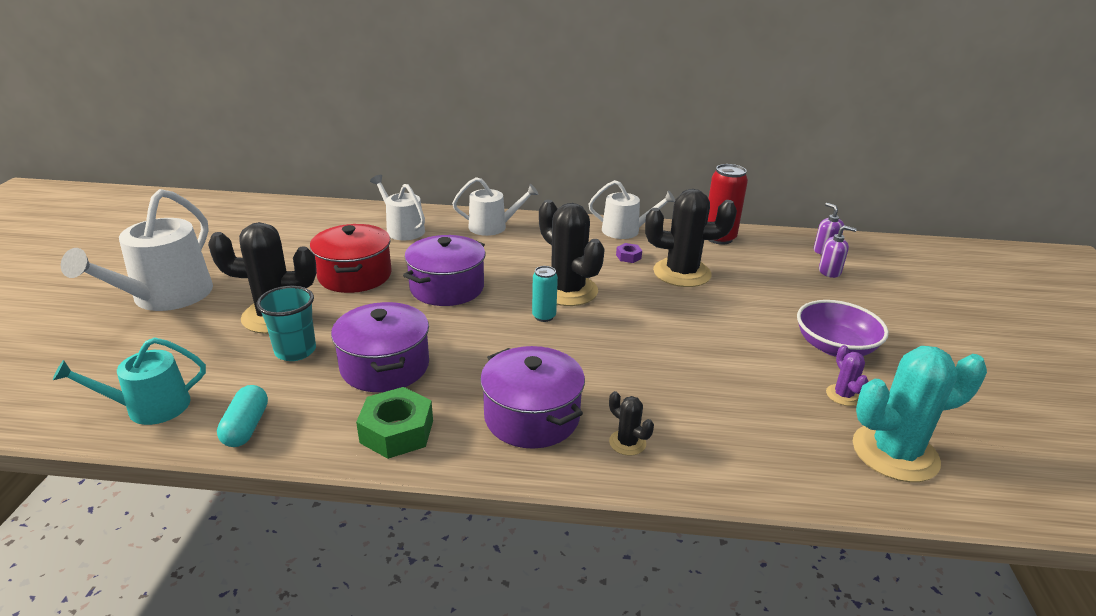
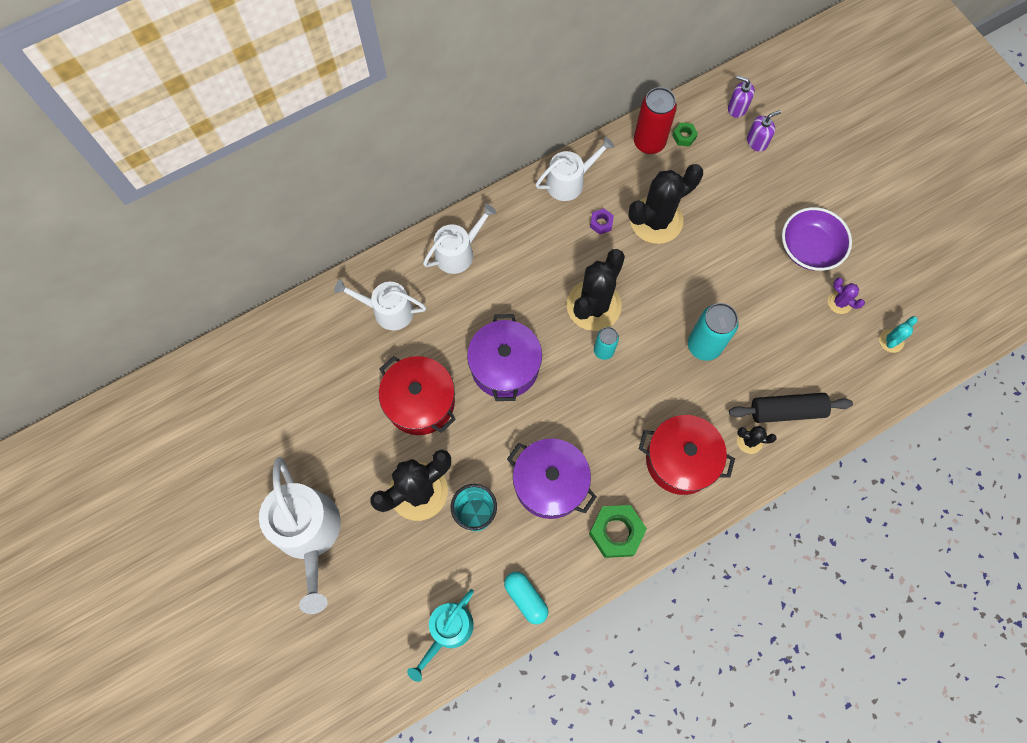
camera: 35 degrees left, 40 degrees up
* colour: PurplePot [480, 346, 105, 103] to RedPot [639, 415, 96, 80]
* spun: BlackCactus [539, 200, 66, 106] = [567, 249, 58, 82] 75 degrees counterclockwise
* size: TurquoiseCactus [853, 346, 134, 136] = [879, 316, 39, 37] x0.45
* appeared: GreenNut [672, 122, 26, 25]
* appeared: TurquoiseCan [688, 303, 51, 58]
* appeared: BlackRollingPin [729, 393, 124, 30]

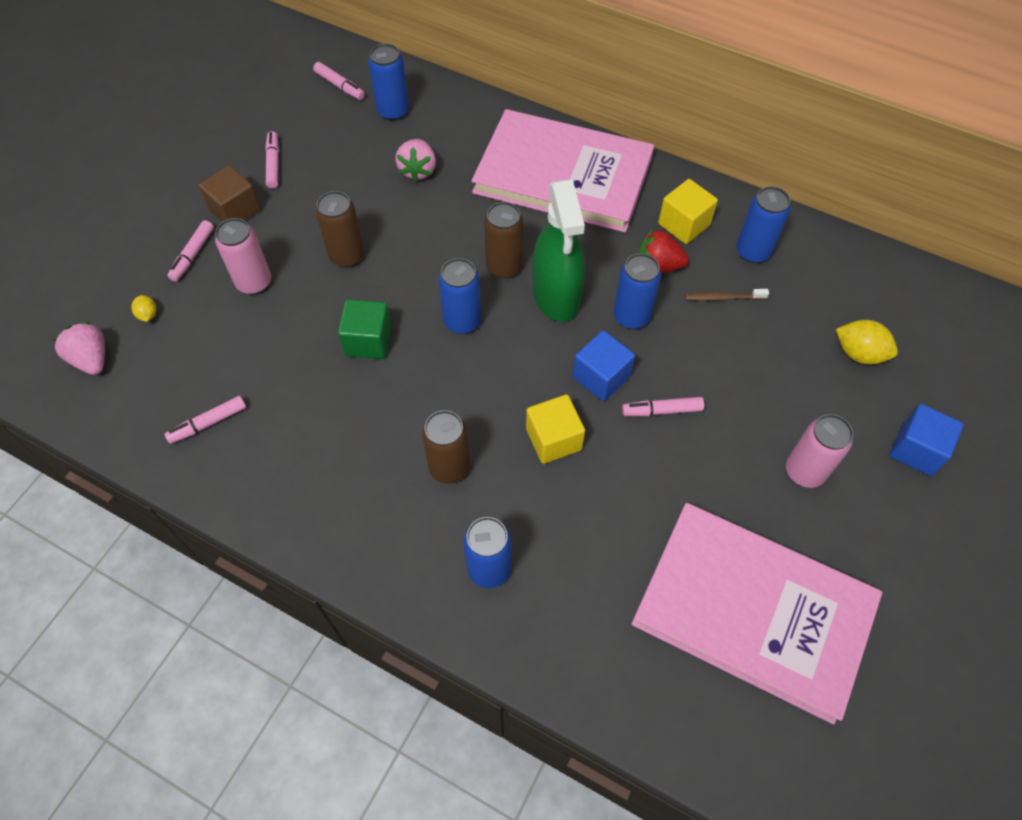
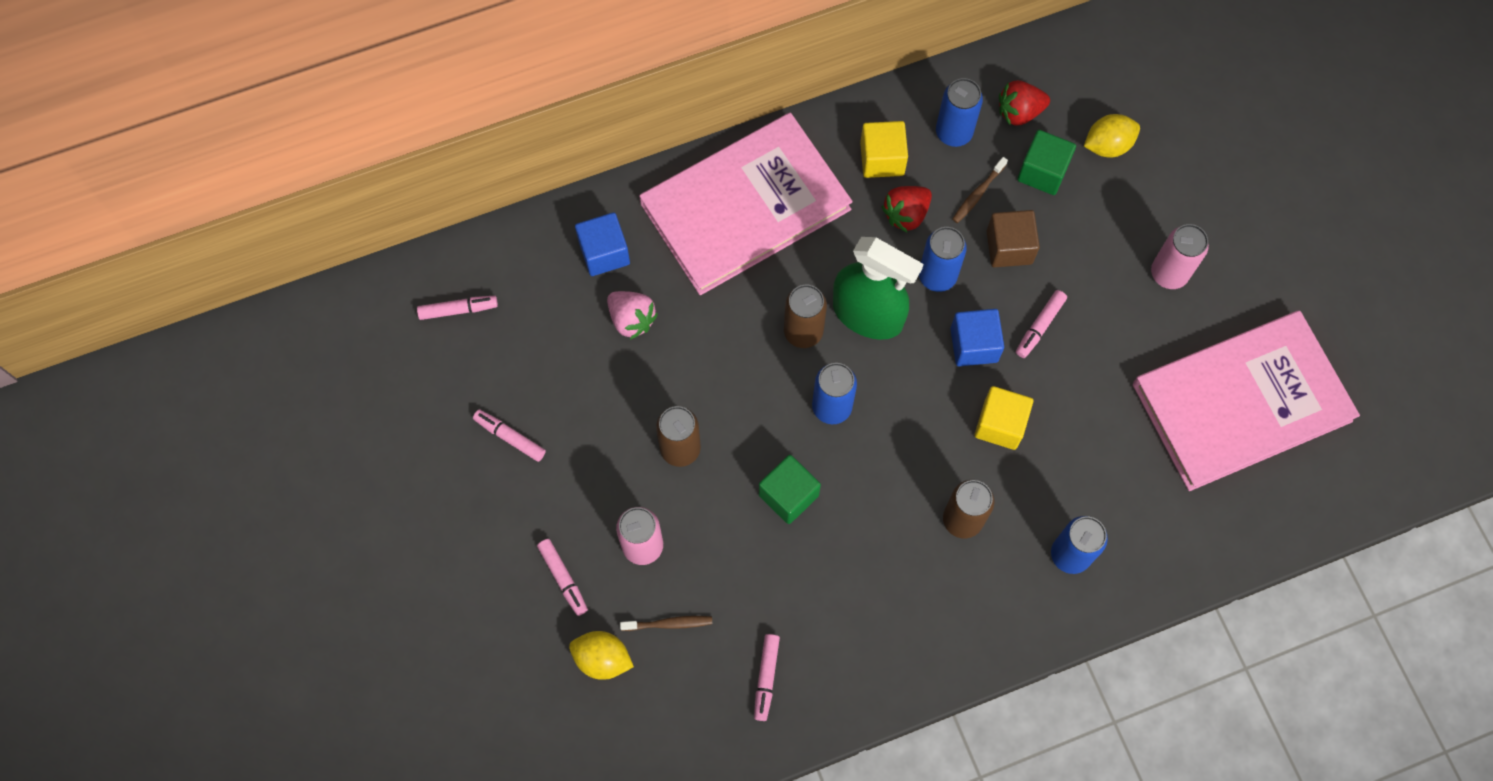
camera: 50 degrees left, 10 degrees up
* missing: PinkStrawberry [53, 322, 52, 53]
* size: YellowLemon [131, 295, 26, 27] = [569, 631, 65, 49] x1.81
* relocated: BrownCube [198, 165, 63, 57] to [986, 210, 54, 57]
* missing: BlueCan [368, 44, 41, 77]
* relocated: BlueCube [889, 404, 75, 72] to [575, 212, 55, 64]
* appeared: BrownToothbrush [620, 616, 92, 15]
* appeared: RedStrawberry [999, 80, 51, 46]
* appeared: GreenCube [1017, 130, 59, 65]

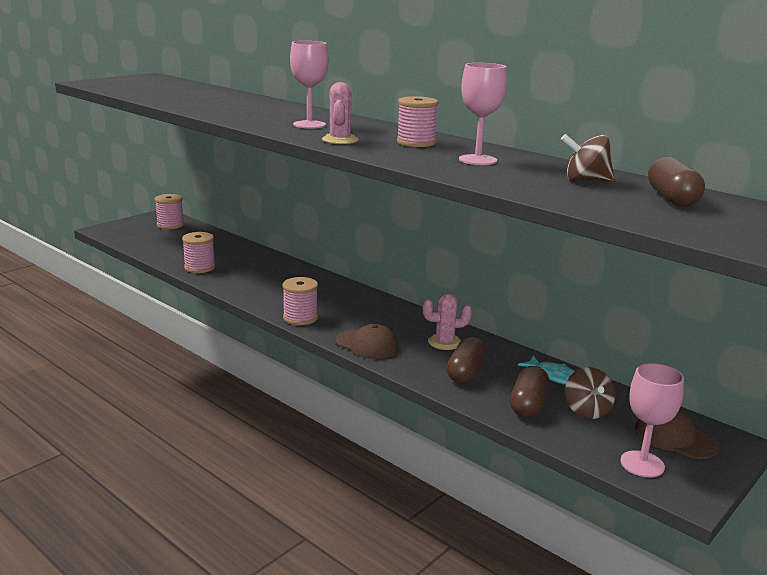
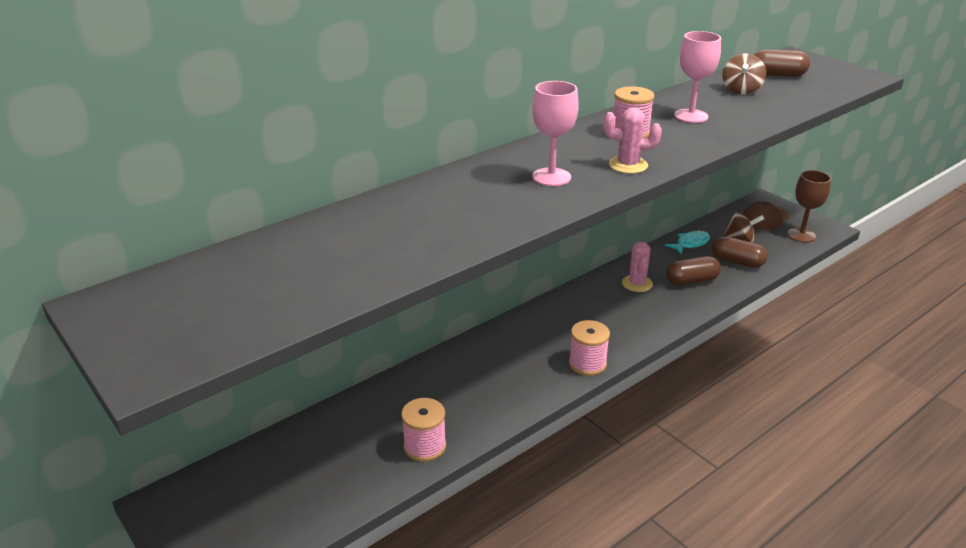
camera: 80 degrees left, 10 degrees up
* missing: PinkSpool [155, 194, 29, 35]
* missing: BrownCap [335, 324, 64, 35]
* spun: BrownCapsule [447, 337, 39, 46] = [666, 256, 55, 30] 45 degrees counterclockwise
* colour: PinkGoblet [620, 363, 64, 115] to BrownGoblet [787, 170, 44, 73]

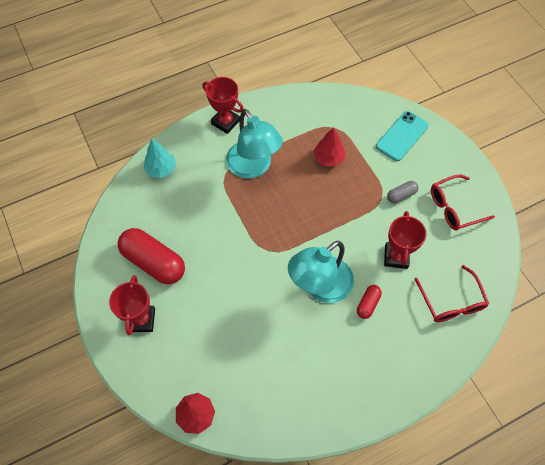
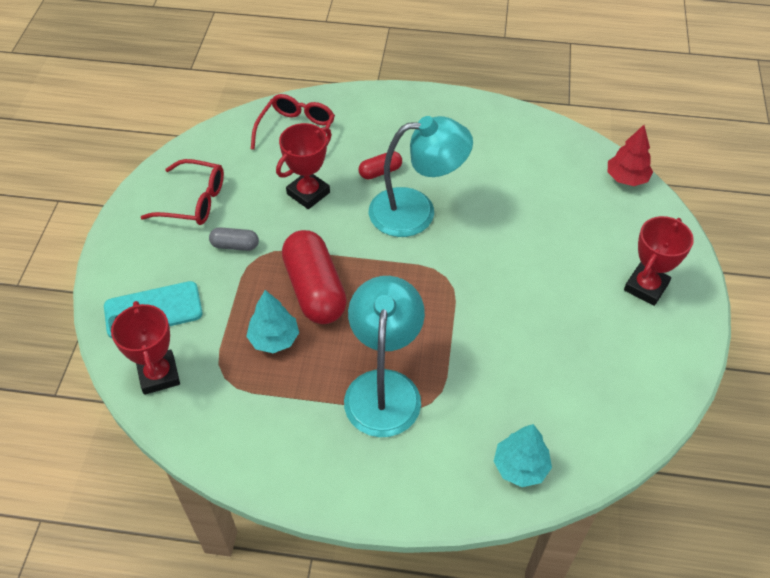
camera: 145 degrees left, 10 degrees down
* relocated: RedCapsule [118, 228, 67, 56] to [282, 230, 65, 94]
* relocated: RedTrophy [203, 77, 41, 57] to [111, 301, 69, 94]
* colour: RedTree [313, 128, 33, 38] to TurquoiseTree [246, 290, 53, 63]

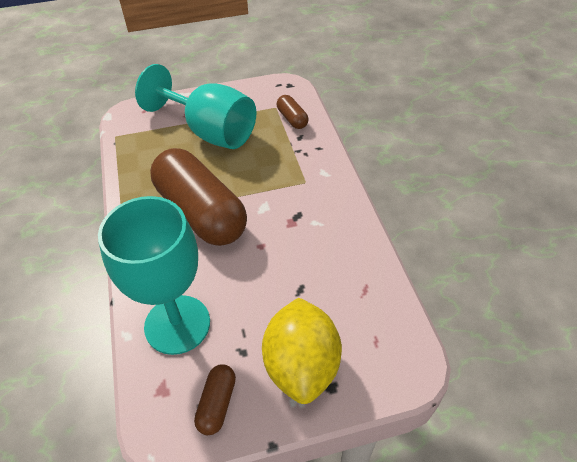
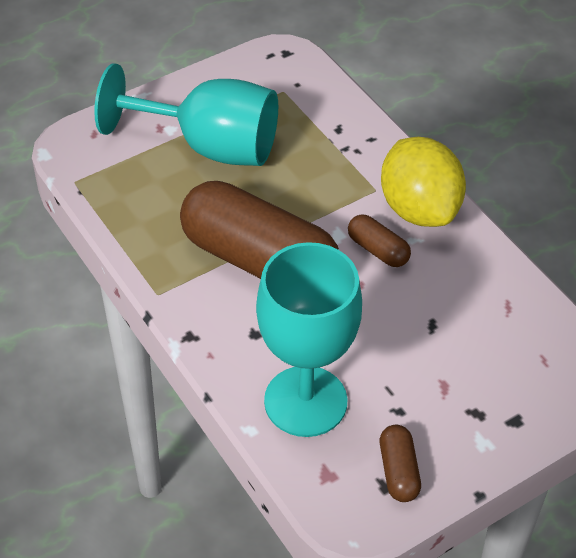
camera: 20 degrees left, 0 degrees up
* relocated: YellowLemon [262, 298, 80, 106] to [381, 137, 85, 90]
* relocated: BrownCapsule [277, 95, 31, 34] to [348, 214, 63, 53]

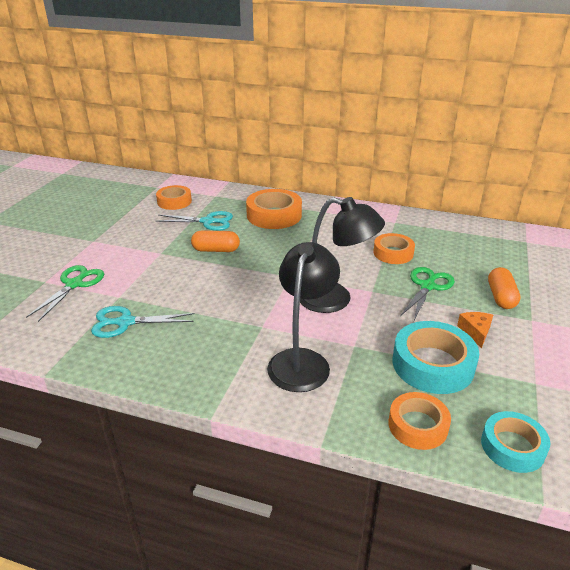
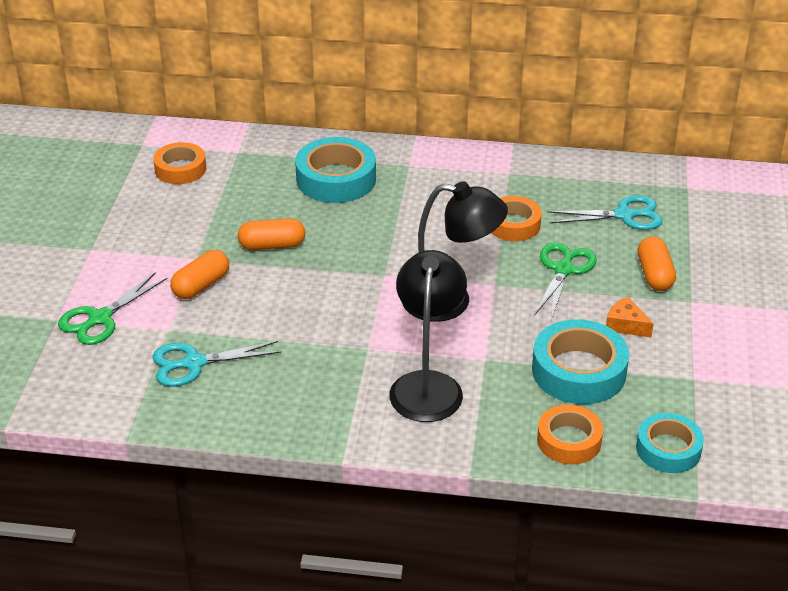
camera: 10 degrees left, 5 degrees up
* spun: GreenScissors [26, 265, 78, 57] = [58, 272, 109, 73] 150 degrees counterclockwise
* relocated: TurquoiseScissors [155, 211, 78, 20] to [548, 195, 115, 35]
* colour: OrangeTape [246, 189, 56, 40] to TurquoiseTape [295, 137, 81, 66]
* spun: OrangeCheese [457, 312, 36, 36] = [606, 297, 48, 40] 45 degrees counterclockwise
* appeared: OrangeCapsule [170, 250, 59, 49]

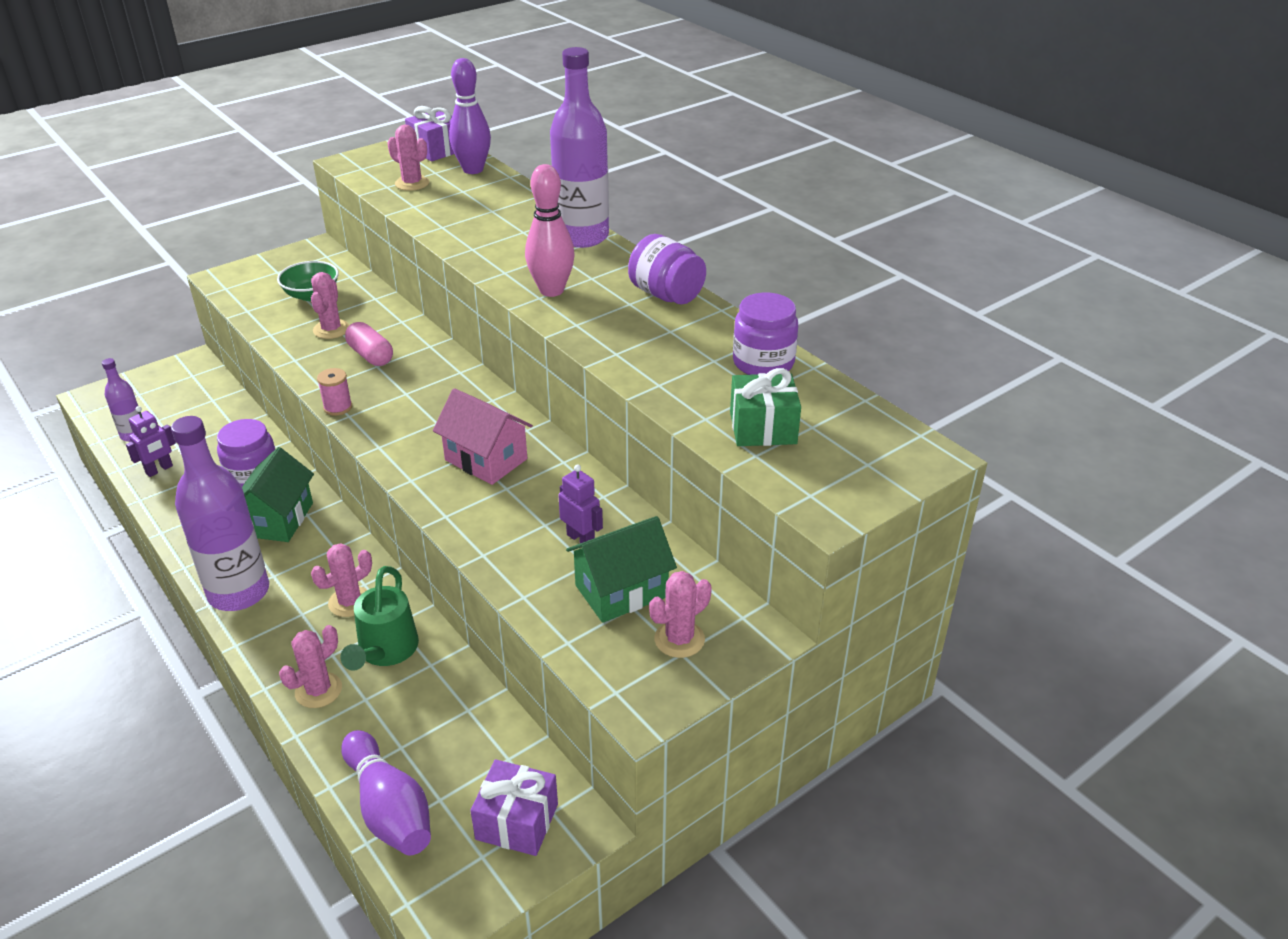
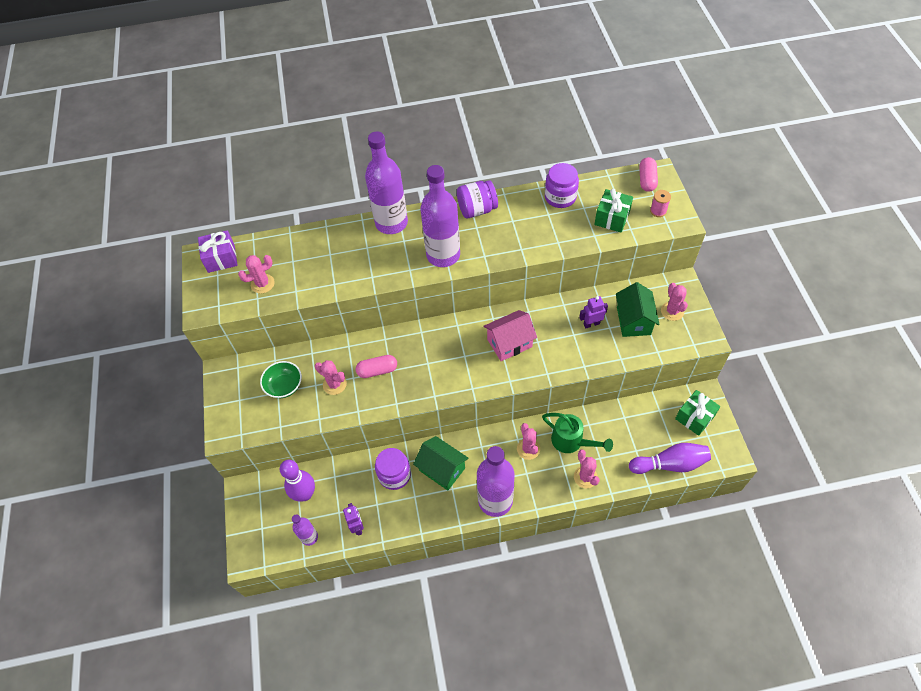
camera: 60 degrees left, 20 degrees up
* relocated: PinkSpool [317, 368, 35, 48] to [650, 190, 21, 27]
* relocated: PurpleBowlingPin [449, 58, 42, 116] to [280, 460, 35, 41]
* colour: PurpleGift [470, 759, 88, 97] to GreenGift [675, 390, 46, 46]
* exchanged: PinkBowlingPin [525, 164, 50, 133] to PurpleBottle [420, 165, 40, 102]
* appeared: PinkCapsule [639, 157, 19, 35]

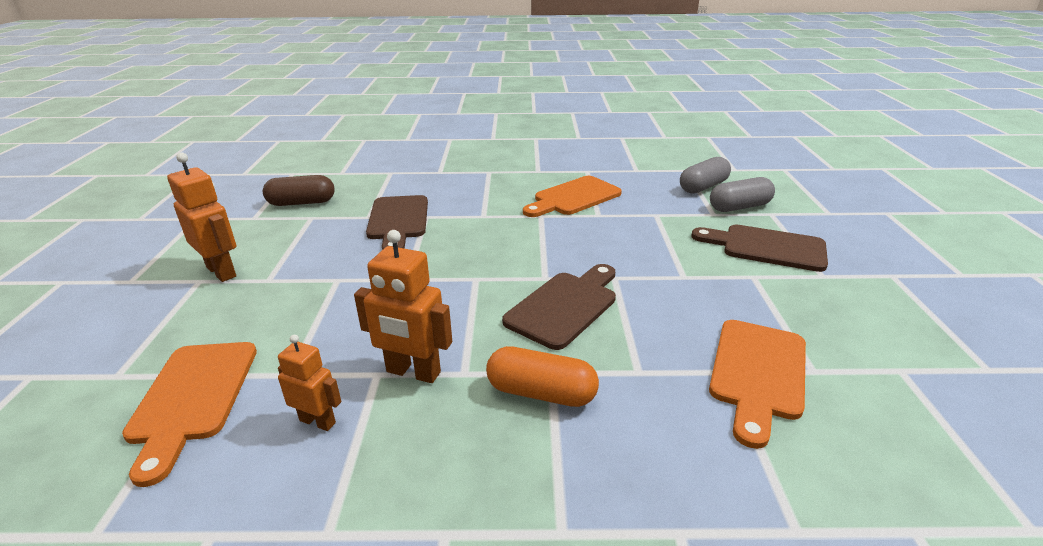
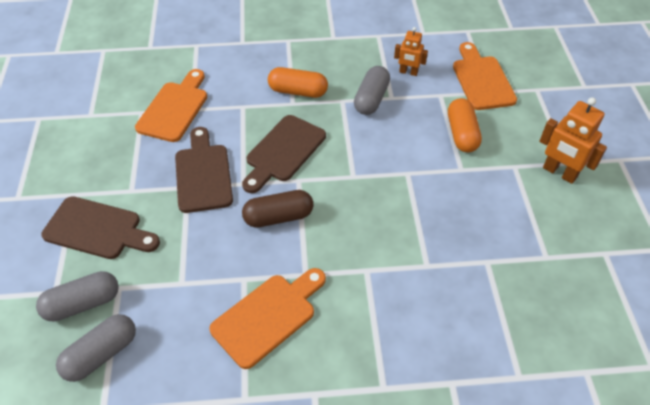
camera: 175 degrees right, 20 degrees up
* relocated: BrownCapsule [263, 175, 72, 31] to [242, 190, 72, 38]
* exchanged: OrangeRobot [354, 230, 98, 153] to GreyCapsule [354, 66, 36, 49]
* relocated: BrownCuttingBoard [366, 195, 62, 55] to [175, 127, 58, 86]
* appeared: OrangeCapsule [448, 98, 34, 54]

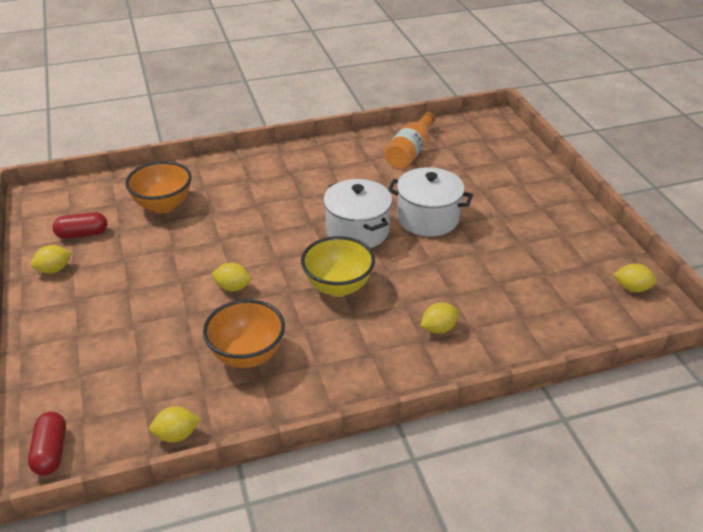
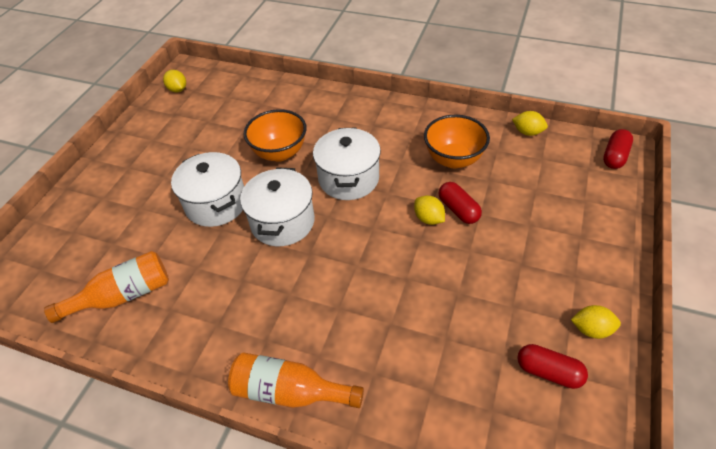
camera: 140 degrees left, 10 degrees up
* relocated: OrangeBowl [125, 161, 67, 52] to [244, 109, 63, 53]
* exchanged: YellowBowl [301, 236, 74, 61] to WhitePot [313, 127, 68, 73]
* missing: YellowLemon [421, 303, 38, 31]
* appeared: OrangeBottle [228, 352, 136, 56]
* appeared: RedCapsule [439, 182, 43, 42]

